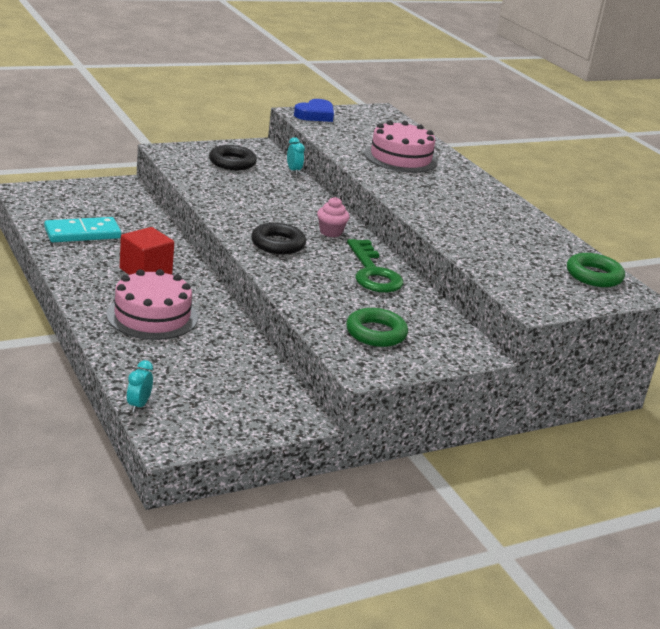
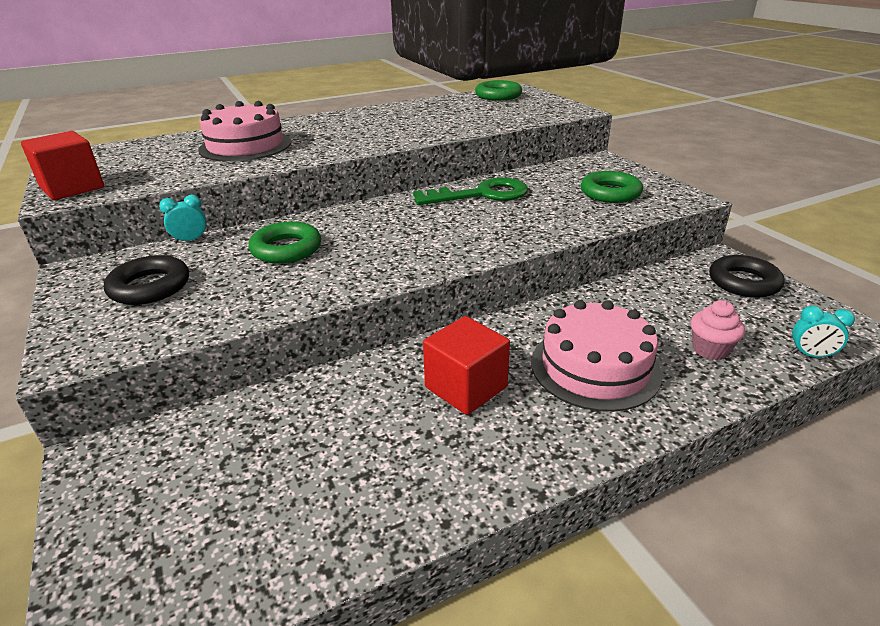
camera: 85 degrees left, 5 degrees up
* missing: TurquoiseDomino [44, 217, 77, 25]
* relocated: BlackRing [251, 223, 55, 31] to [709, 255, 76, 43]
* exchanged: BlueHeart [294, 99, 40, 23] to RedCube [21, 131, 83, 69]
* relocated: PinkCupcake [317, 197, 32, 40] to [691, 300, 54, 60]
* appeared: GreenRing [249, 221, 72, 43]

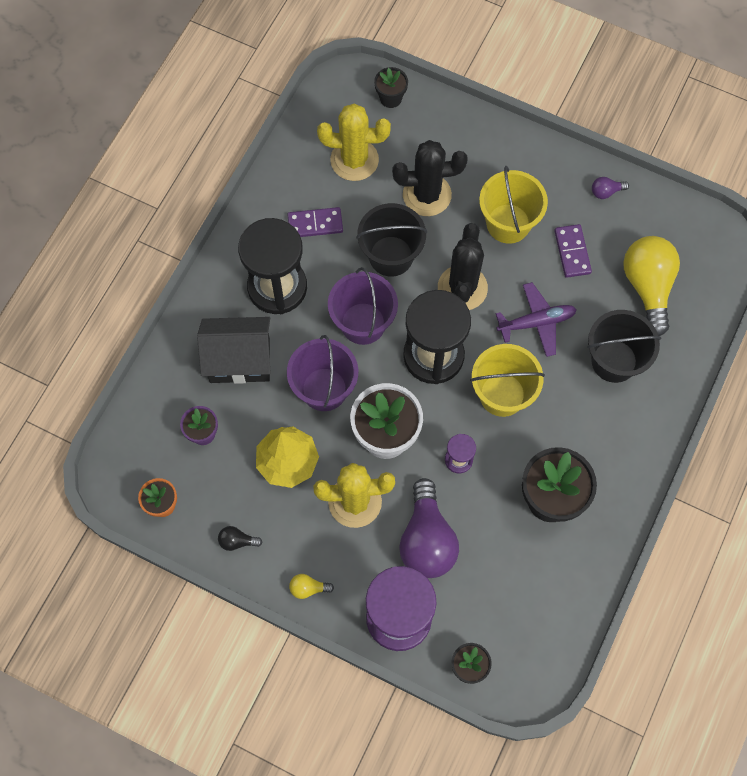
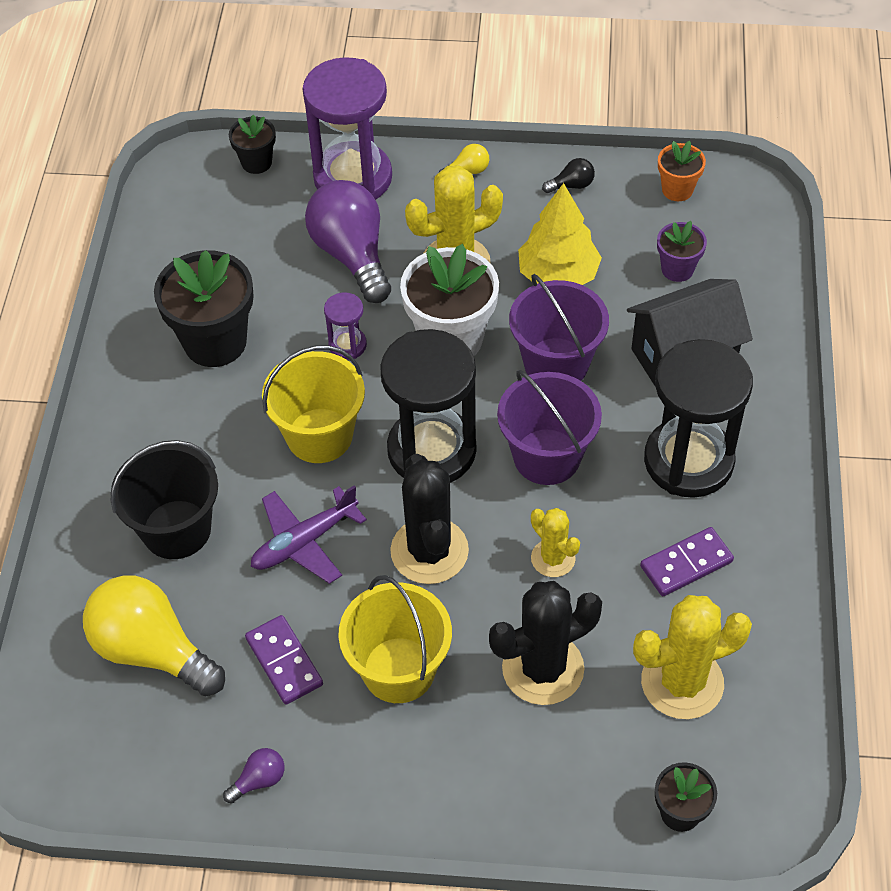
camera: 160 degrees right, 15 degrees down
* exchanged: BlackBucket [356, 203, 71, 74] to YellowCactus [531, 508, 49, 69]
* spun: YellowLightBulb [623, 236, 57, 100] = [83, 575, 142, 121] 150 degrees clockwise

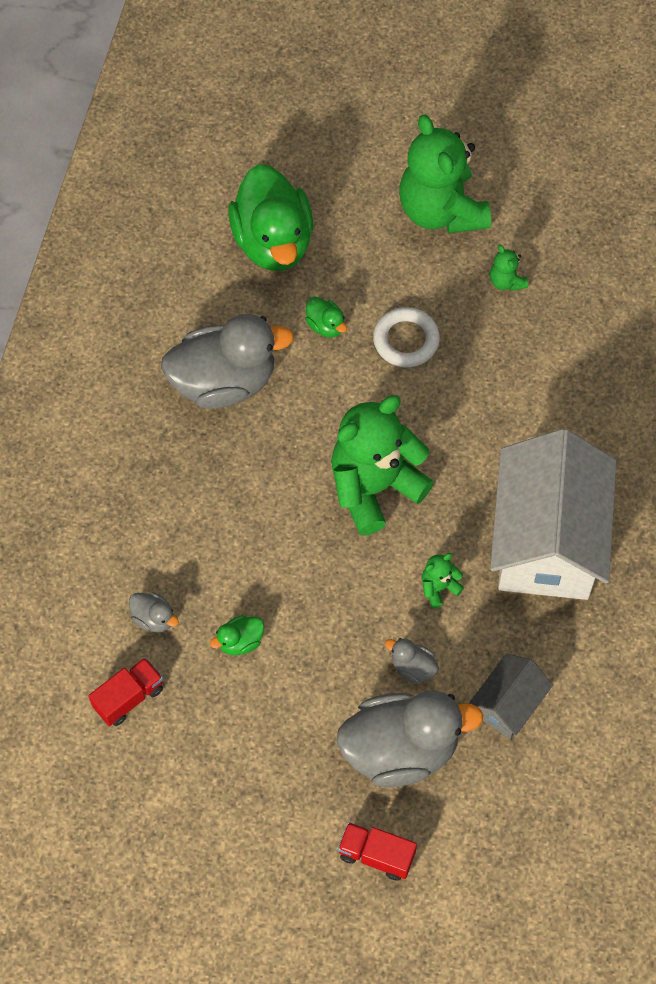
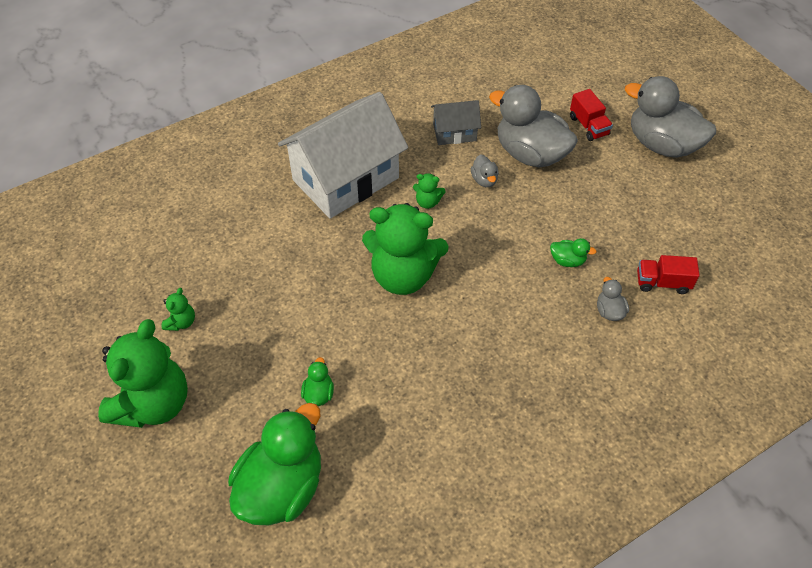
camera: 135 degrees left, 10 degrees down
* relocated: GreyDuck [161, 314, 133, 95] to [625, 76, 91, 82]
* missing: WhiteRing [373, 307, 67, 60]

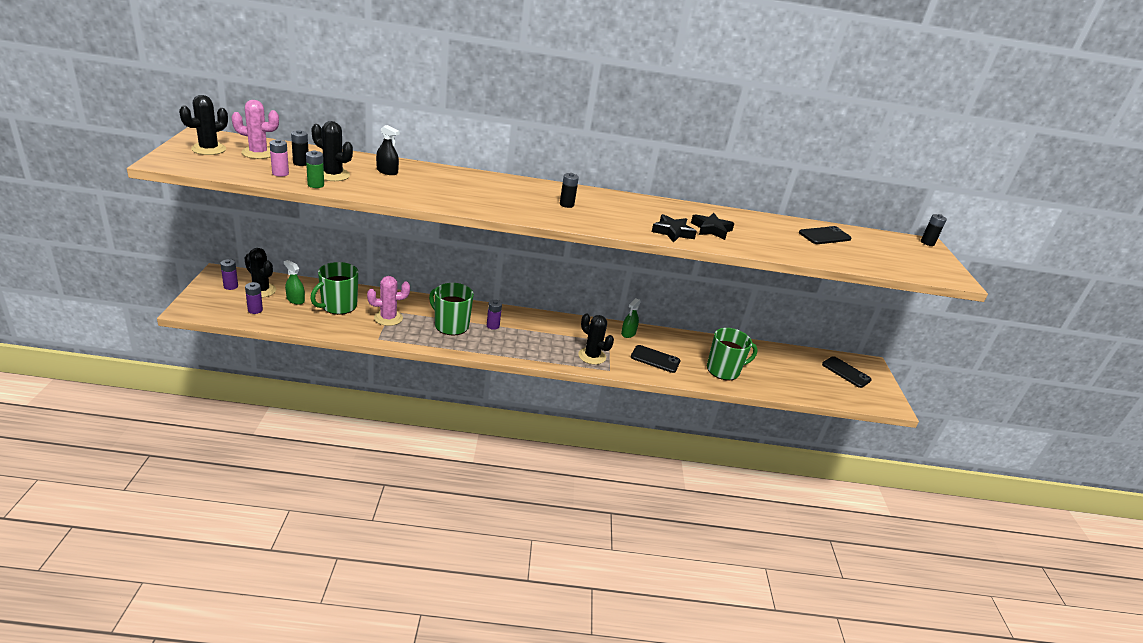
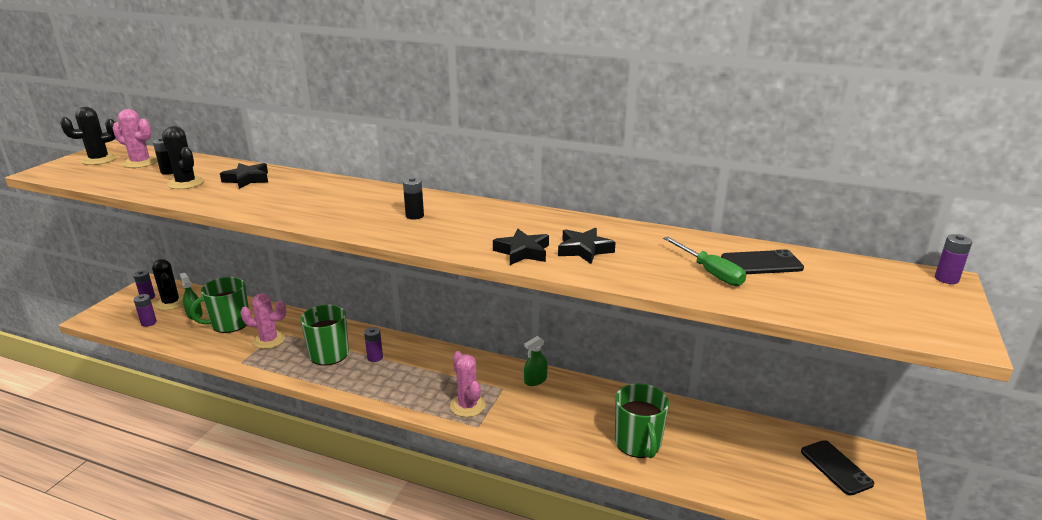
camera: 25 degrees right, 5 degrees down
* missing: PinkBattery [270, 139, 19, 38]
* missing: GreenBattery [306, 150, 18, 38]
* exchanged: BlackSprayBottle [376, 125, 24, 50] to BlackStar [220, 163, 48, 26]
* colour: BlackCactus [578, 313, 36, 52] to PinkCactus [450, 351, 36, 66]
* missing: BlackPhone [631, 345, 49, 28]
* spun: GreenMug [707, 328, 51, 53] = [615, 383, 54, 75] 75 degrees clockwise
* colour: BlackBattery [921, 214, 26, 32] to PurpleBattery [935, 234, 37, 50]
* appeared: GreenScrewdriver [663, 237, 83, 49]

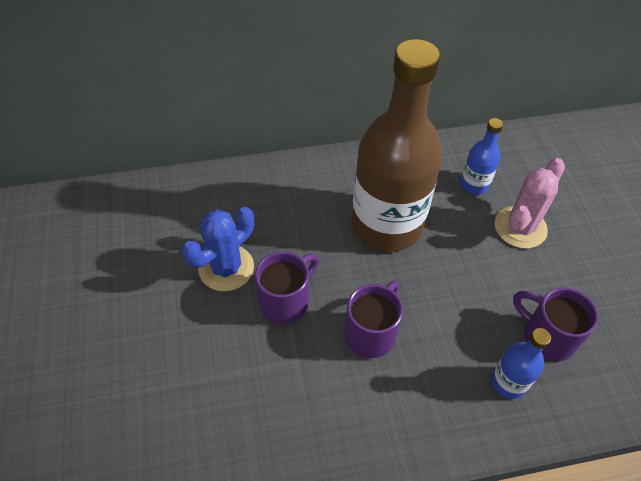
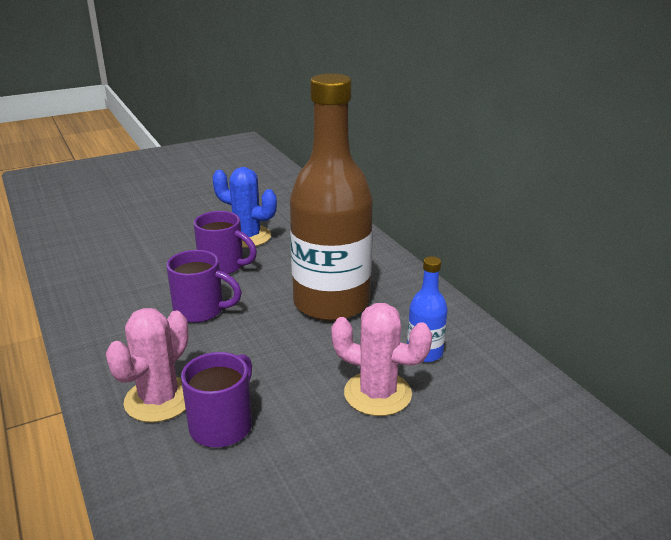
camera: 75 degrees right, 25 degrees down
* exchanged: BlueBottle [491, 328, 60, 71] to PinkCactus [106, 308, 83, 115]

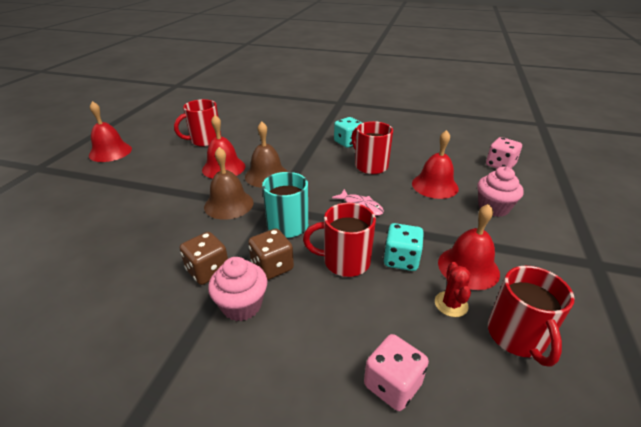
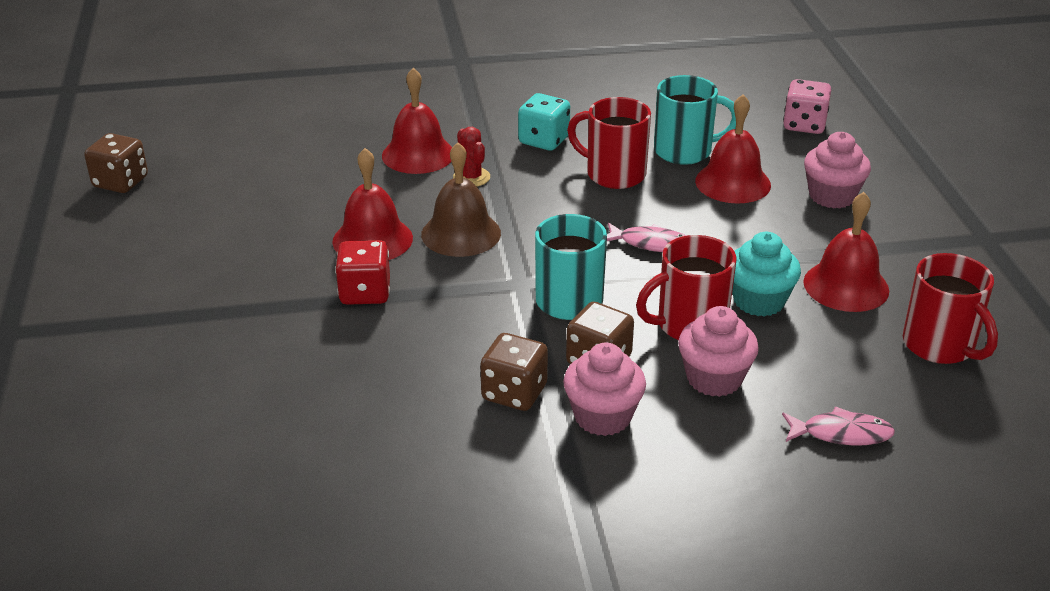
camera: 25 degrees left, 0 degrees up
* relocated: RedBell [89, 101, 43, 61] to [382, 68, 70, 106]
* missing: RedMug [174, 99, 47, 48]
* missing: BrownBell [204, 147, 50, 73]
* exchanged: PinkDice [364, 334, 65, 77] to PinkFish [782, 407, 113, 38]
* exchanged: TurquoiseDice [383, 223, 41, 48] to TurquoiseCupcake [732, 232, 69, 85]
* relocated: RedCactus [435, 262, 36, 55] to [453, 127, 37, 60]
* appeared: BrownDice [84, 133, 64, 60]
* appeared: RedDice [335, 240, 55, 65]
* appeared: TurquoiseMug [654, 75, 82, 90]
* appeared: PinkCupcake [678, 306, 81, 91]

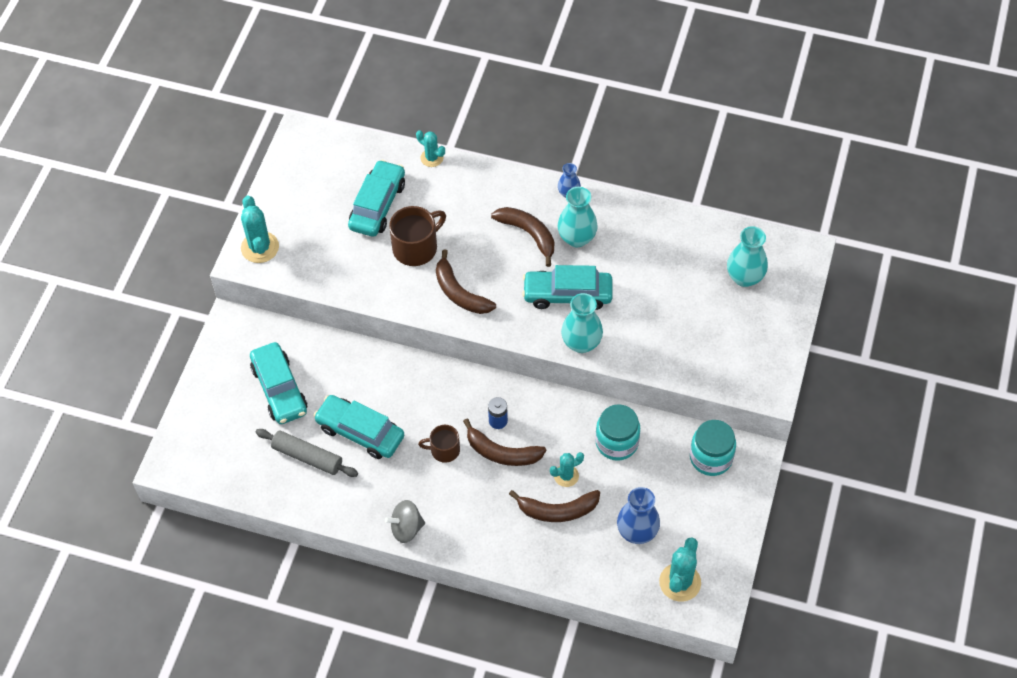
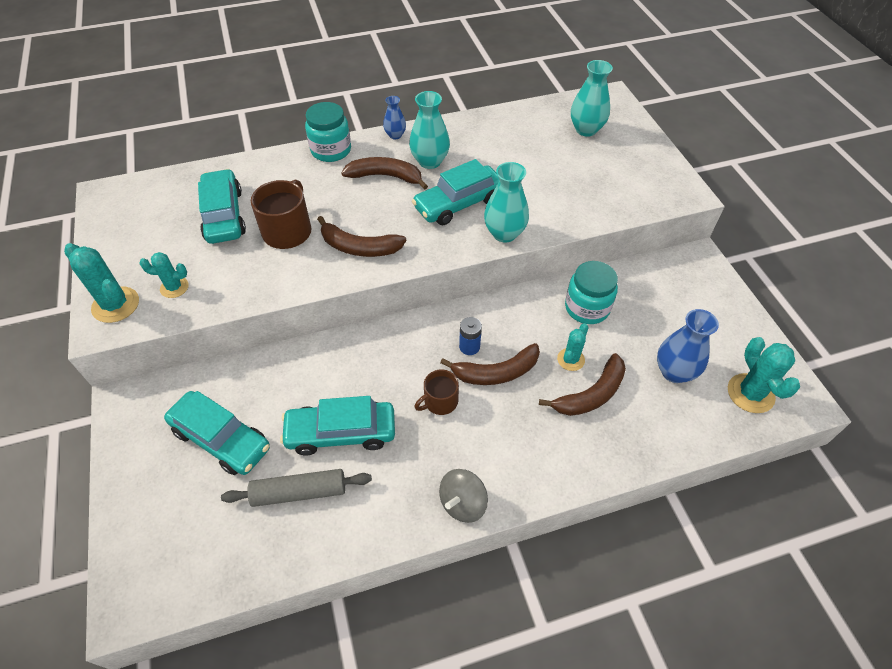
camera: 35 degrees left, 5 degrees down
* relocated: TurquoiseCactus [416, 130, 29, 37] to [139, 252, 50, 46]
* relocated: TurquoiseJar [690, 420, 46, 56] to [305, 102, 46, 60]

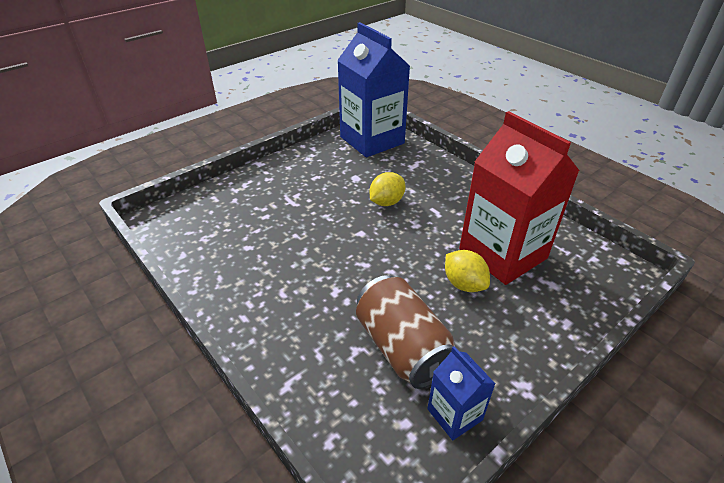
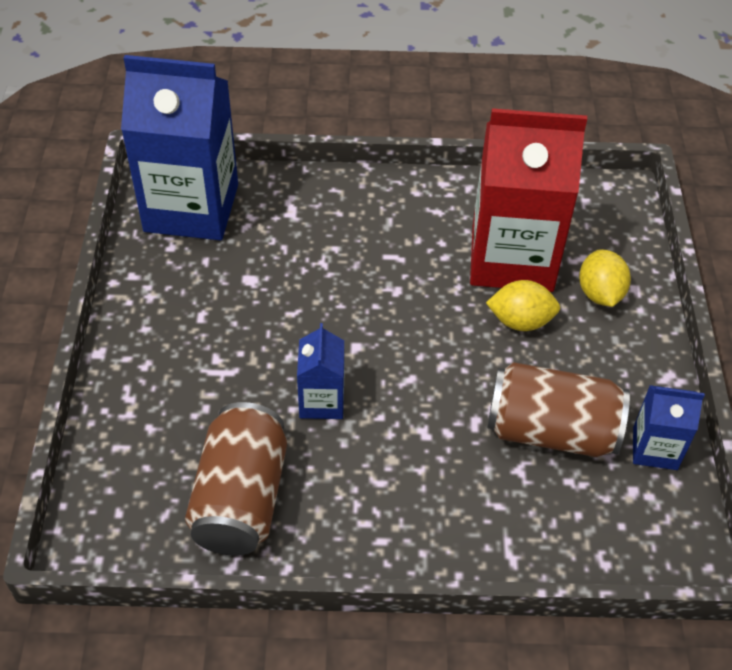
camera: 50 degrees left, 10 degrees up
* relocated: YellowLemon [370, 172, 36, 34] to [579, 249, 52, 58]
* appeared: BrownCan [185, 402, 102, 154]
* appeared: BlueCarton [297, 323, 48, 96]

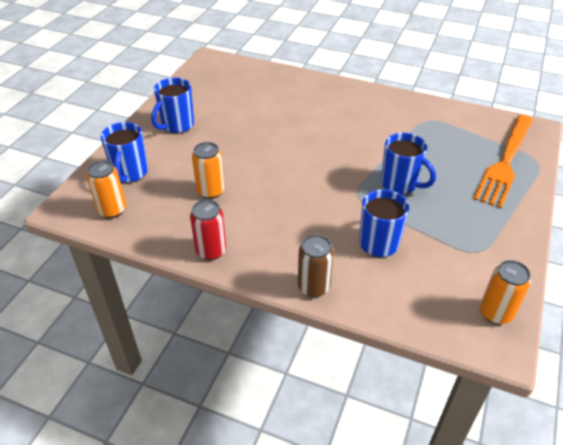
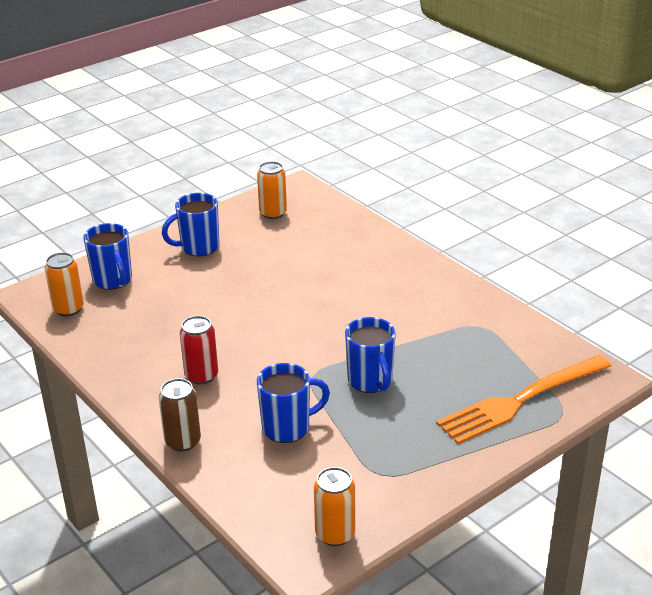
camera: 30 degrees right, 10 degrees down
* spun: BlueMug [100, 122, 48, 61] = [83, 223, 49, 67] 60 degrees counterclockwise
* relocated: RedCan [190, 199, 36, 61] to [180, 316, 38, 69]
* relocated: OrangeCan [192, 142, 33, 57] to [257, 161, 30, 58]

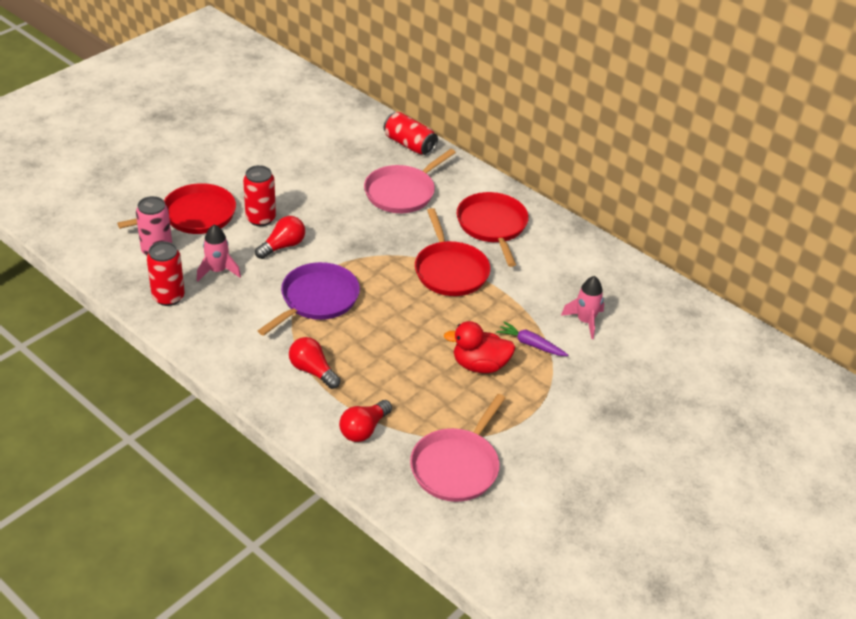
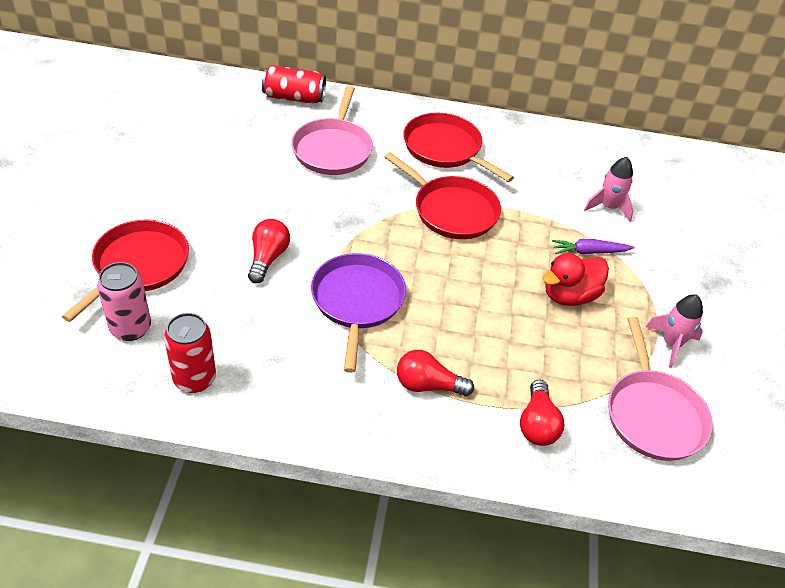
camera: 35 degrees left, 5 degrees up
* relocated: PinkRocket [197, 225, 44, 57] to [646, 294, 57, 74]
* missing: RedCan [243, 165, 33, 61]

